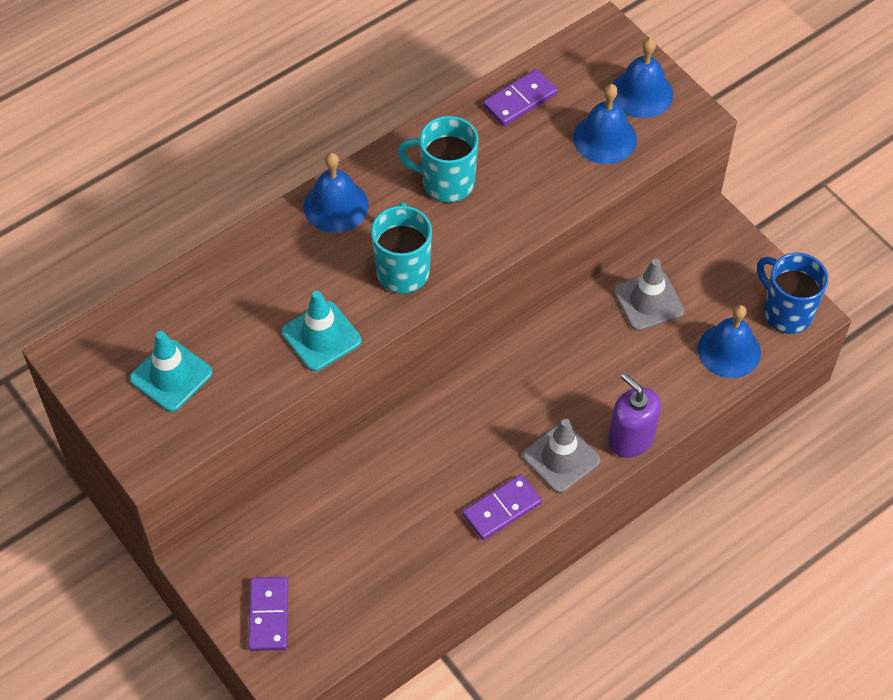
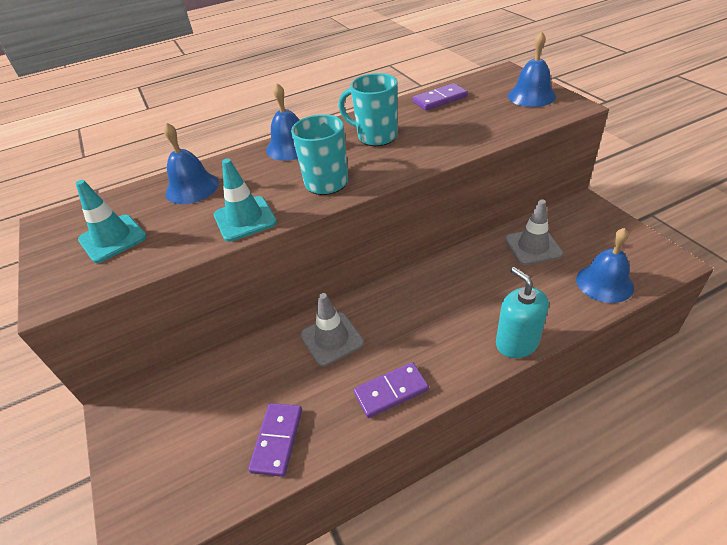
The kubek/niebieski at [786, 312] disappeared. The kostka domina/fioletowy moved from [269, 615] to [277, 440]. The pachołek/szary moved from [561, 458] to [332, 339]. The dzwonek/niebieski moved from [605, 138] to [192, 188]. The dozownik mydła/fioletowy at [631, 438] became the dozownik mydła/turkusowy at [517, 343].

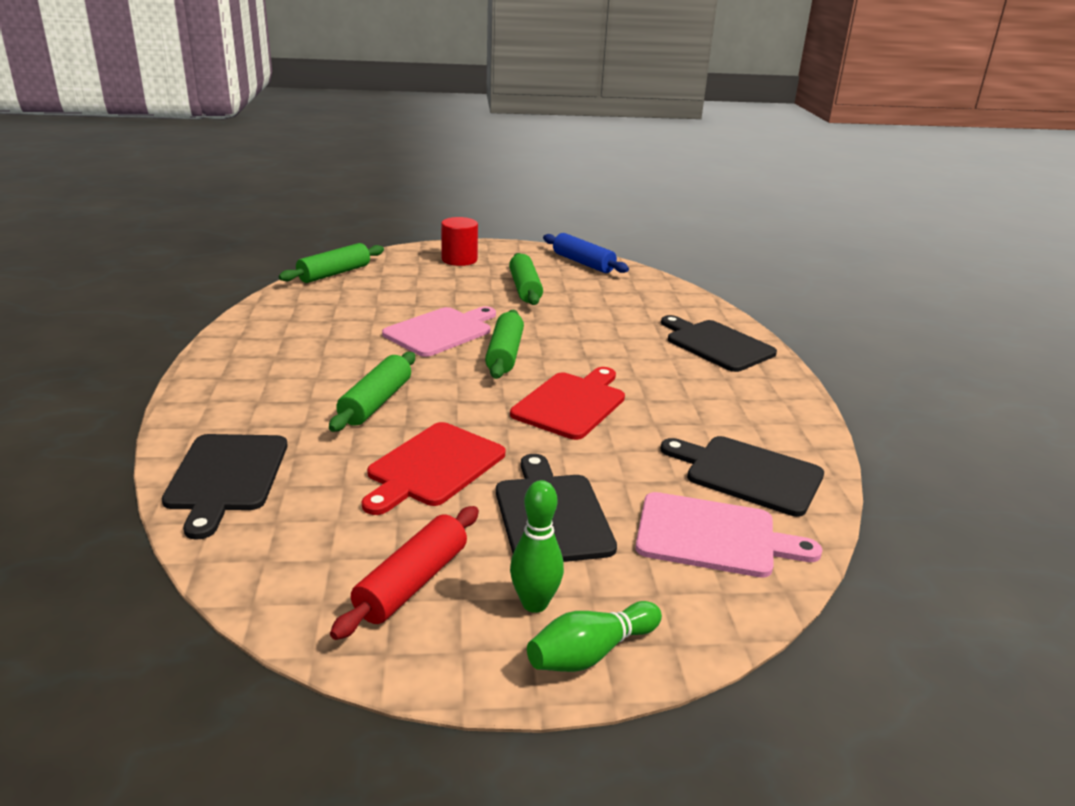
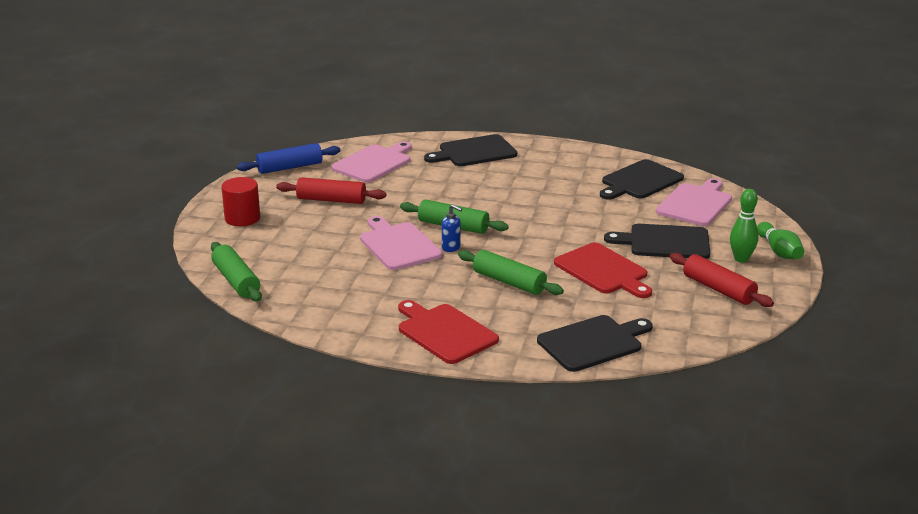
The deska do krojenia/różowy at [373, 163] appeared. The dozownik mydła/niebieski at [451, 248] appeared. The deska do krojenia/czerwony moved from [571, 403] to [444, 332]. The wałek do ciasta/zielony at [525, 288] became the wałek do ciasta/czerwony at [331, 200]. The deska do krojenia/czarny at [226, 477] turned 45 degrees counterclockwise.

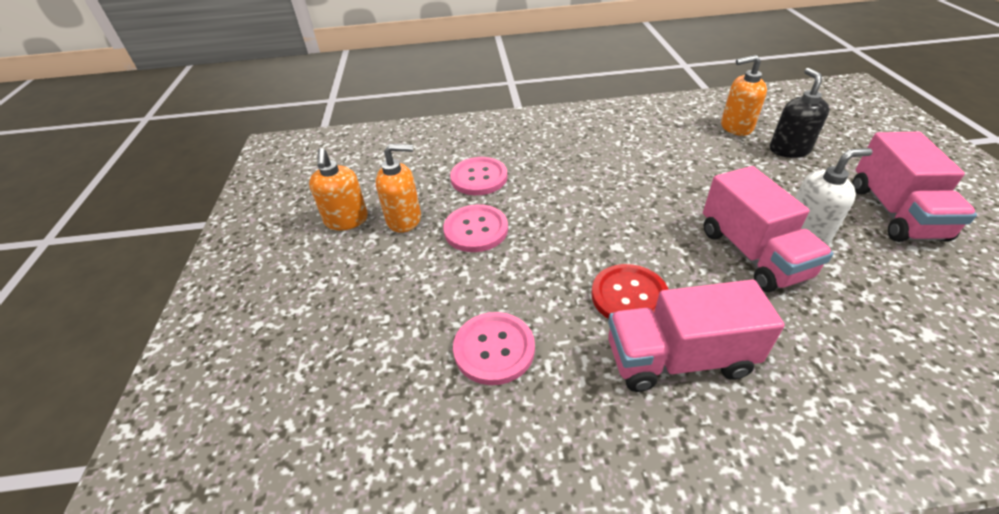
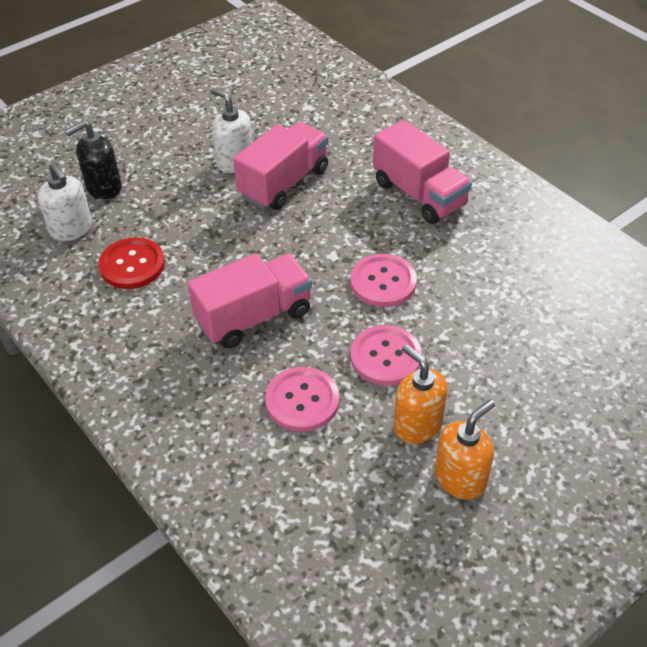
The guzik/różowy moved from [494, 349] to [383, 282]. The guzik/czerwony moved from [629, 296] to [132, 265]. The ciężarówka/różowy moved from [895, 212] to [254, 317]. The dozownik mydła/pomarańczowy at [736, 127] became the dozownik mydła/biały at [71, 229].

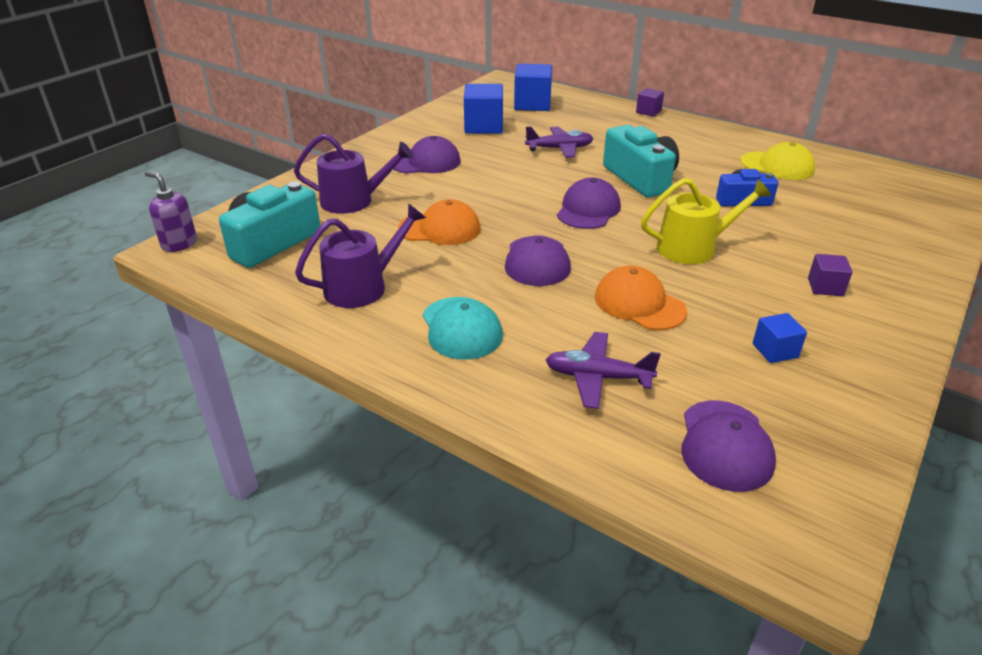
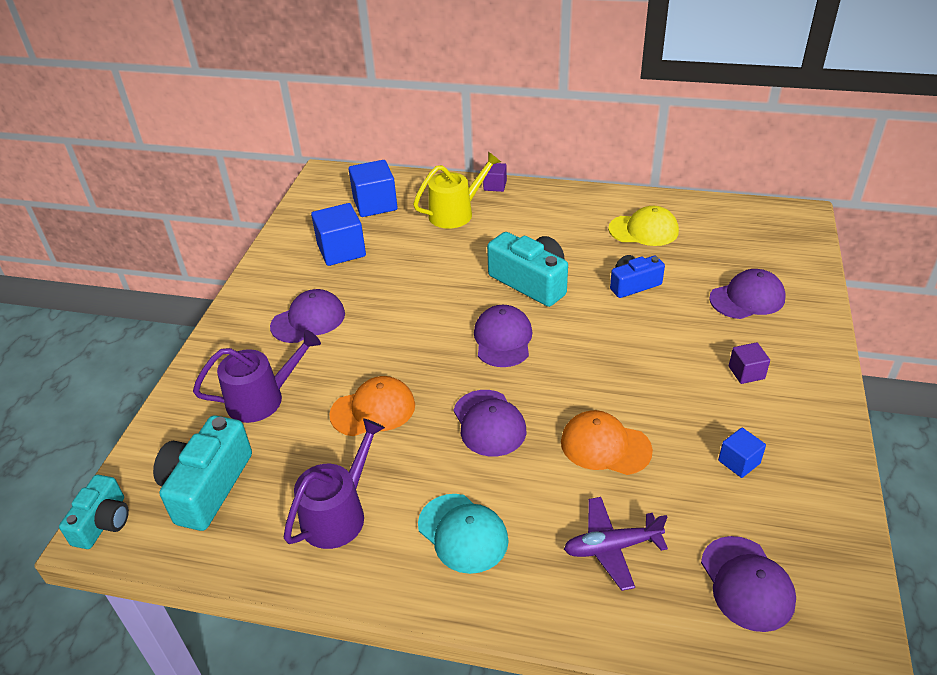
The samolot/fioletowy at [560, 149] disappeared. The czapka/fioletowy at [747, 298] appeared. The konewka/żółty moved from [693, 248] to [455, 213]. The dozownik mydła/fioletowy at [179, 244] was replaced by the aparat fotograficzny/turkusowy at [103, 522].

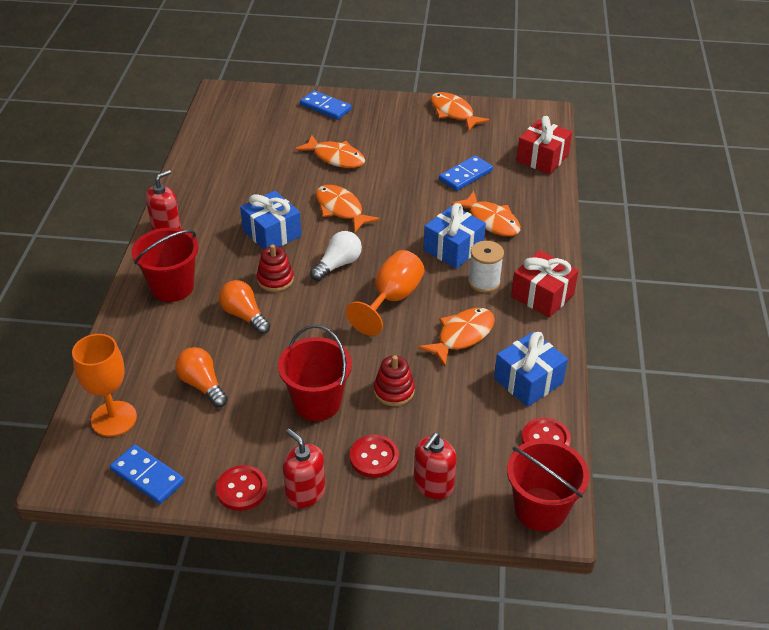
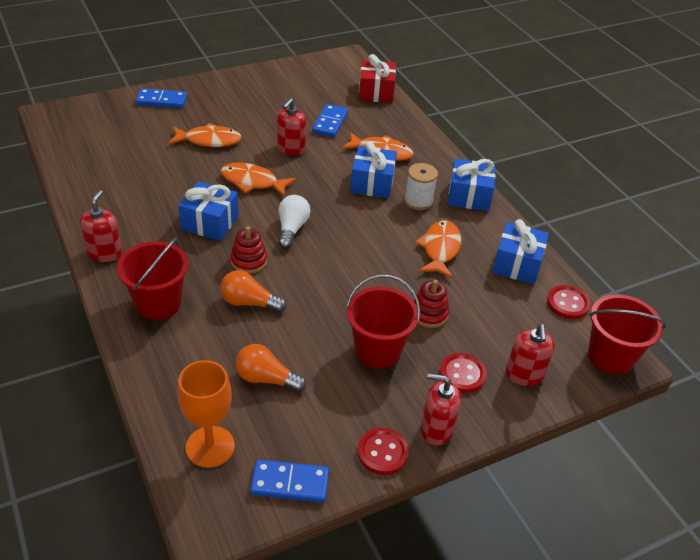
The kielich/pomarańczowy at [392, 299] disappeared. The ryba/pomarańczowy at [453, 113] disappeared. The dozownik mydła/czerwony at [291, 149] appeared. The prezent/czerwony at [542, 295] became the prezent/niebieski at [469, 196].

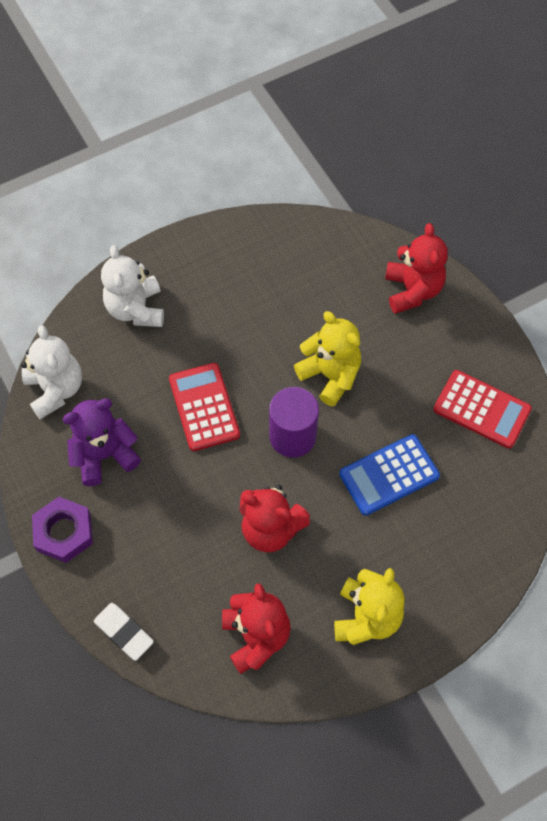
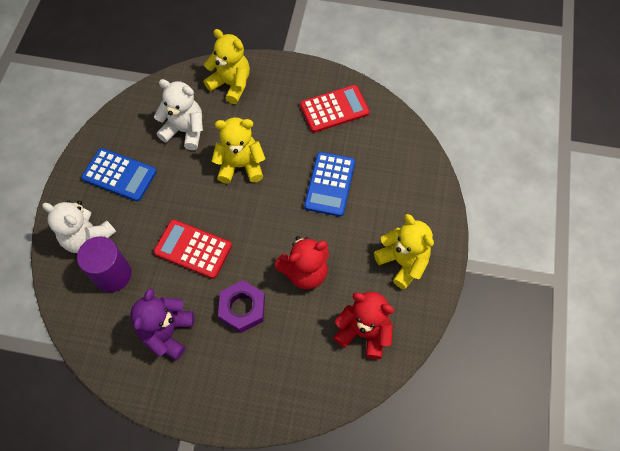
The gumka do mazania/biały at [124, 632] disappeared. The kalkulator/niebieski at [119, 175] appeared. The miś/biały moved from [56, 389] to [185, 131]. The nakrętka/fioletowy moved from [64, 532] to [242, 308]. The walec/fioletowy moved from [292, 436] to [113, 274]. The miś/czerwony at [412, 290] became the miś/żółty at [231, 84].

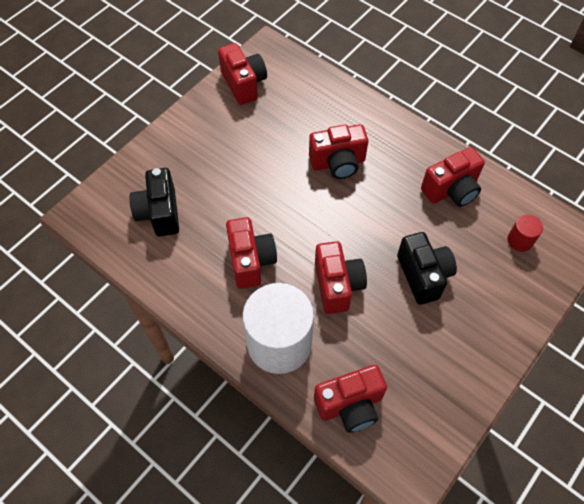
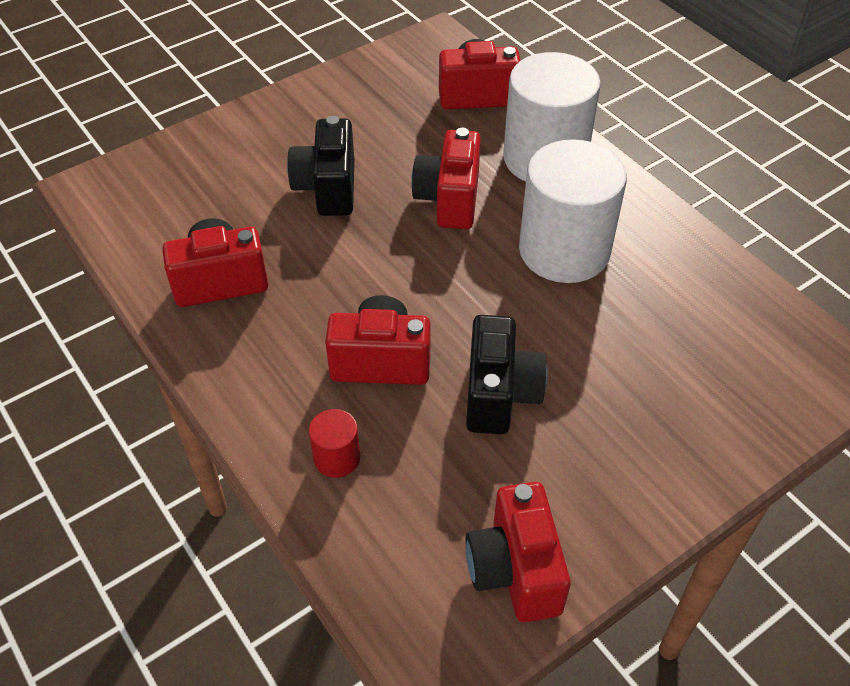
The aparat fotograficzny/czarny moved from [159, 213] to [499, 394]. The walec/czerwony moved from [520, 240] to [337, 458]. The aparat fotograficzny/czerwony at [251, 261] was replaced by the walec/biały at [564, 250].

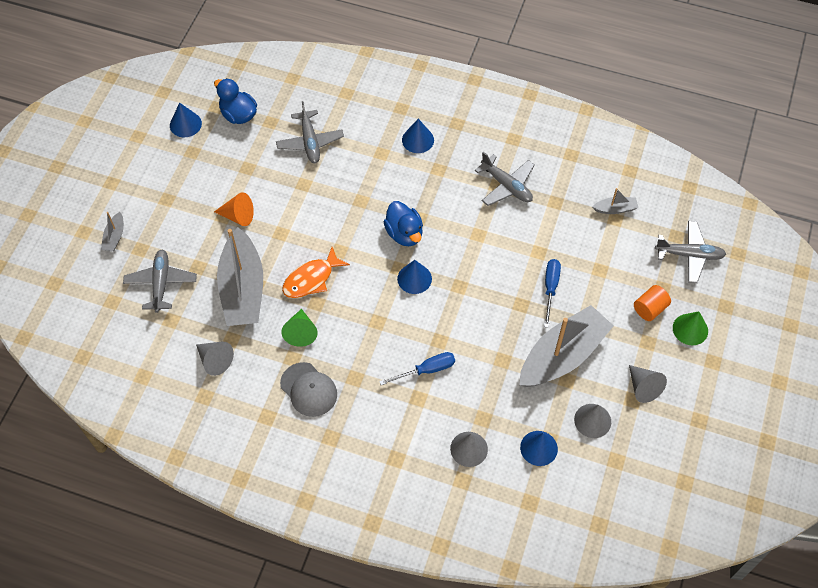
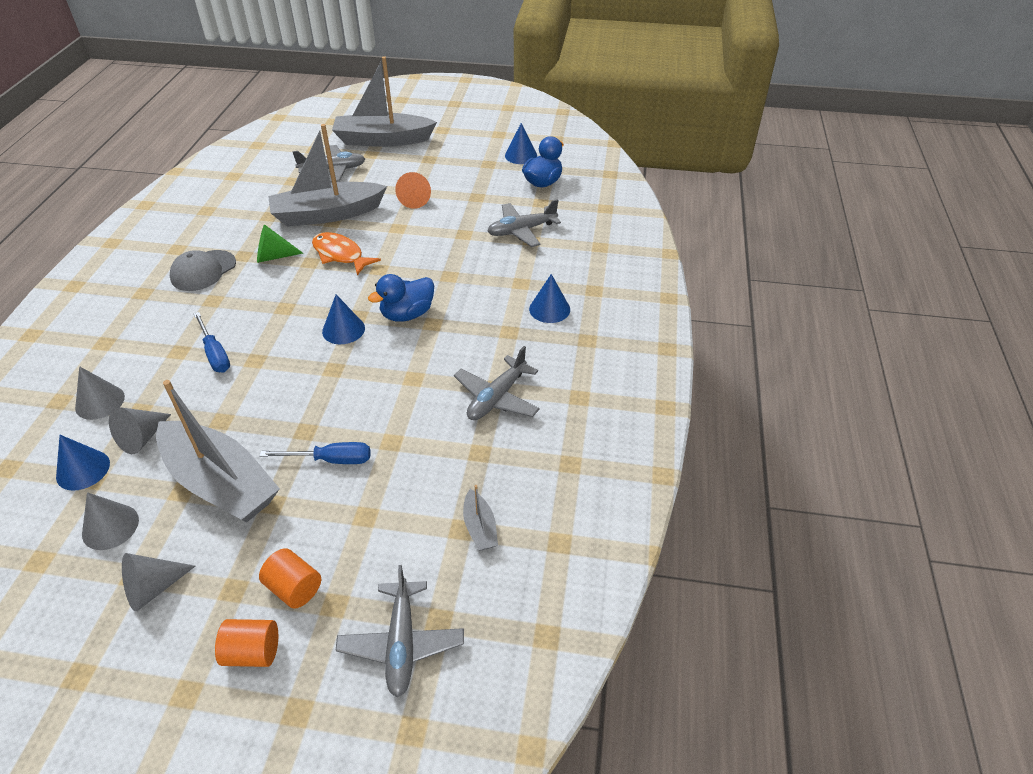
The stożek/szary moved from [215, 360] to [142, 437]. The stożek/zielony at [690, 329] was replaced by the walec/pomarańczowy at [252, 652]. The łódka/szary at [115, 237] changed to 2.36 times the size.

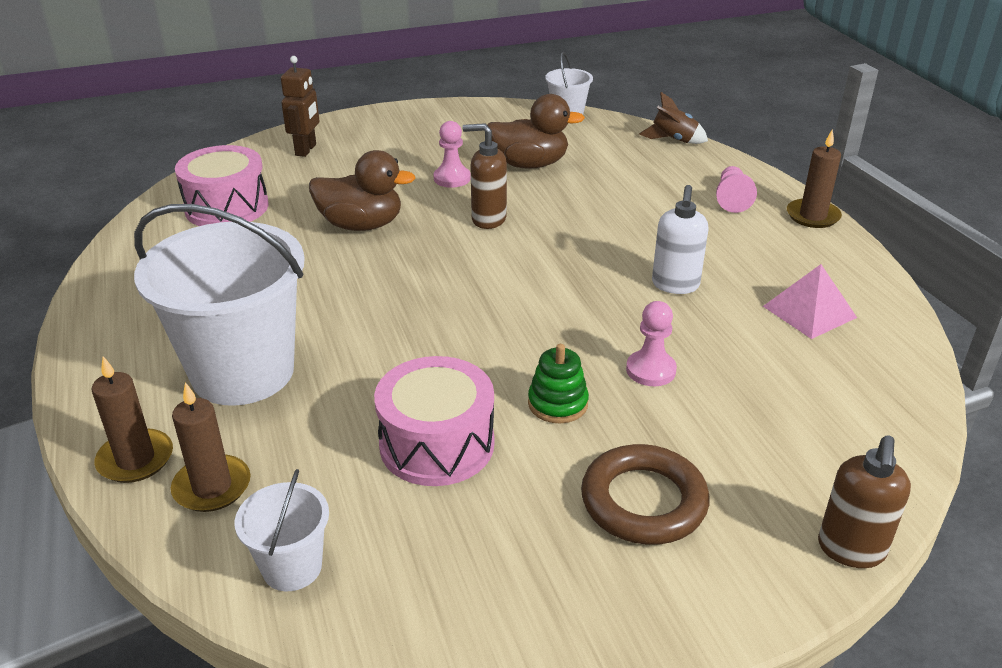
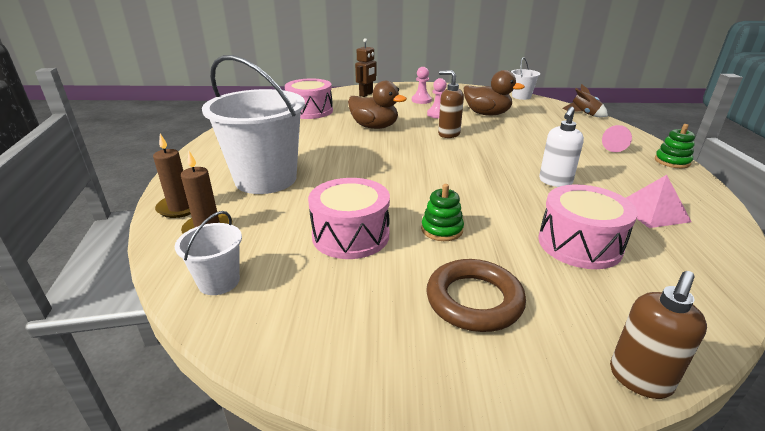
The bęben/różowy at [579, 244] appeared. The pionek/różowy moved from [650, 370] to [421, 100]. The świeca/brązowy at [812, 216] was replaced by the zabawka nakładanka/zielony at [672, 161].

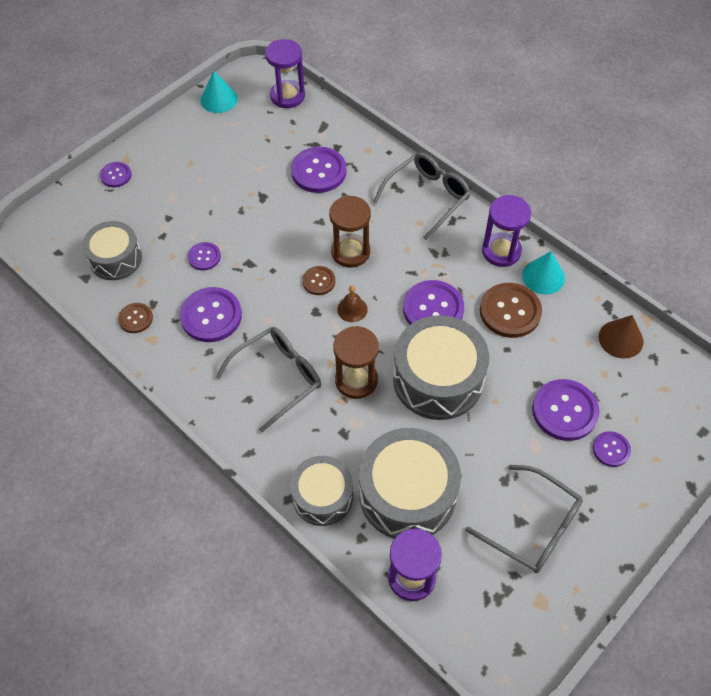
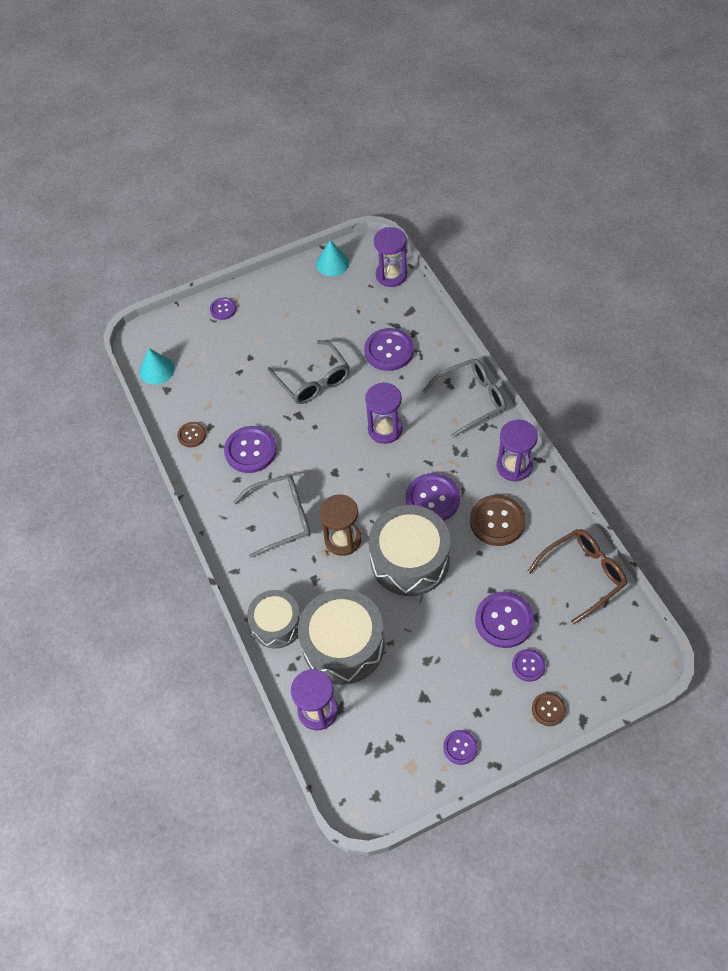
The bęben/szary at [115, 259] disappeared. The dzwonek/brązowy at [352, 309] disappeared. The guzik/fioletowy moved from [204, 257] to [460, 747]. The guzik/brązowy moved from [319, 281] to [548, 709]. The okulary/szary moved from [533, 527] to [313, 380]. The stożek/turkusowy moved from [543, 276] to [157, 370]. The stożek/brązowy at [620, 339] was replaced by the okulary/brązowy at [583, 575]. The klepsydra/brązowy at [350, 252] became the klepsydra/fioletowy at [385, 429].

